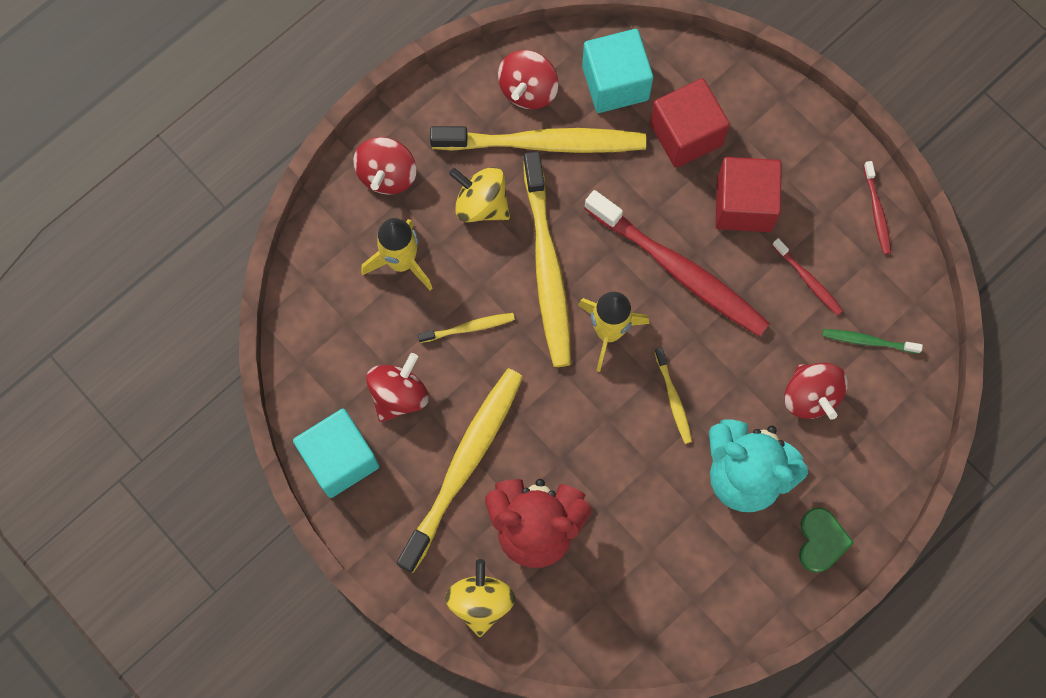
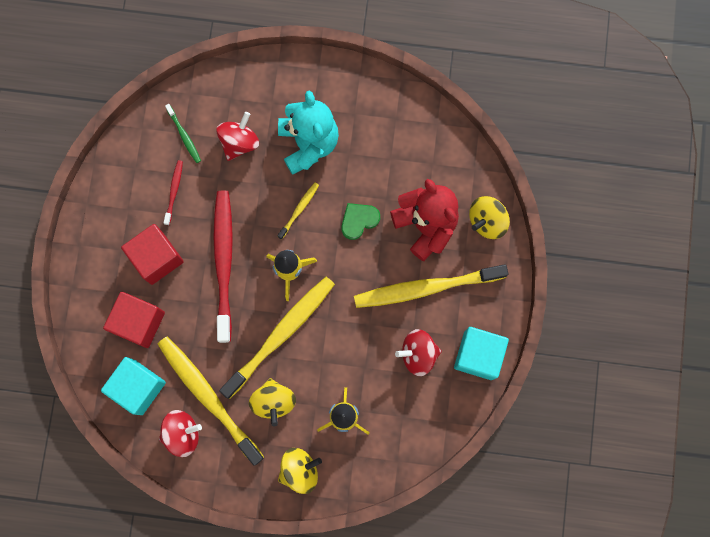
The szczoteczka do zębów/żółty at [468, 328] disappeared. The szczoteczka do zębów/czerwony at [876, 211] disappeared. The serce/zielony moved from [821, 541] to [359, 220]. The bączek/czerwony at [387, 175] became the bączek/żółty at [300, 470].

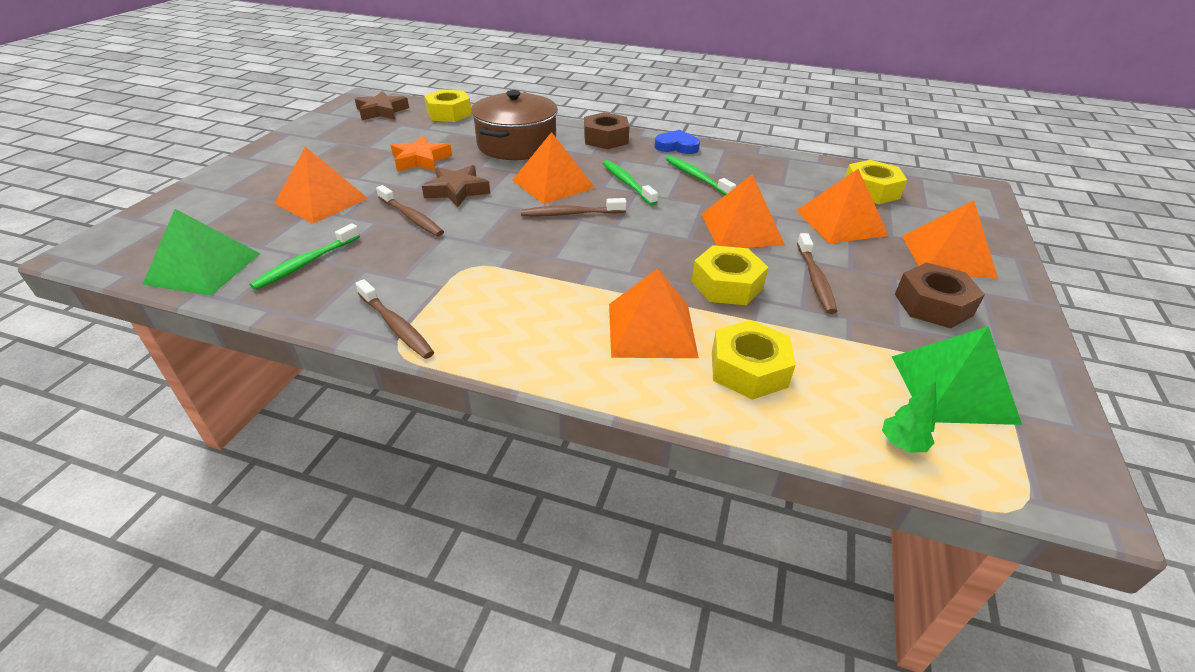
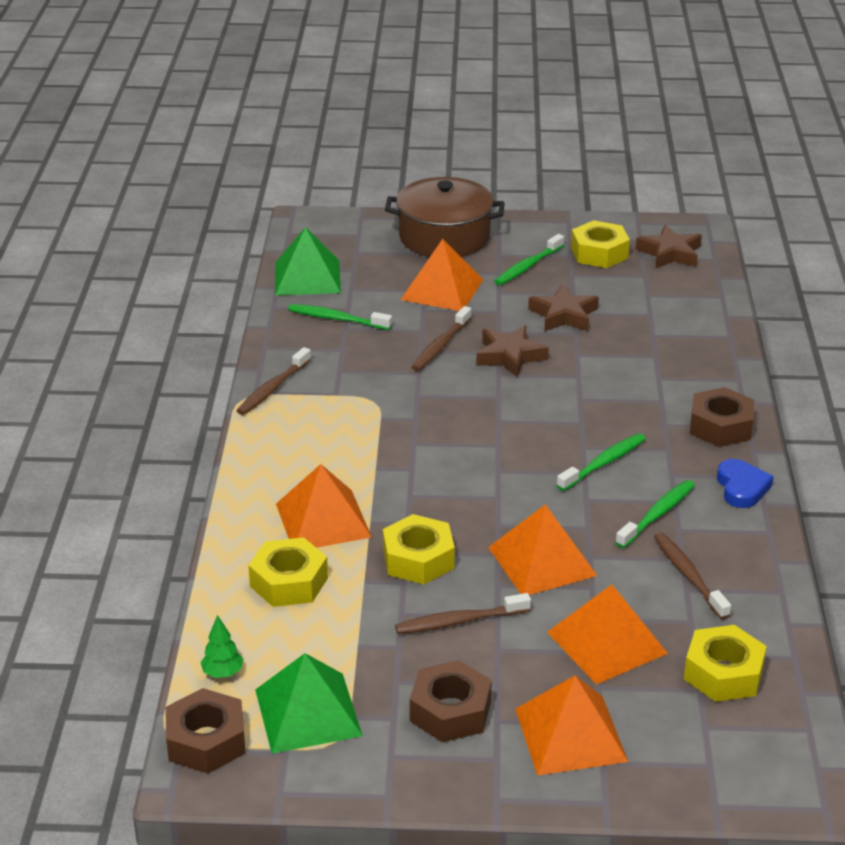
The piramida/pomarańczowy at [553, 184] disappeared. The nakrętka/brązowy at [206, 741] appeared. The szczoteczka do zębów/zielony at [528, 266] appeared. The nakrętka/żółty moved from [449, 113] to [599, 253]. The garnek/brązowy moved from [517, 144] to [444, 237]. The szczoteczka do zębów/brązowy moved from [570, 214] to [688, 575]. The gwiazda/pomarańczowy at [420, 160] became the gwiazda/brązowy at [563, 315].

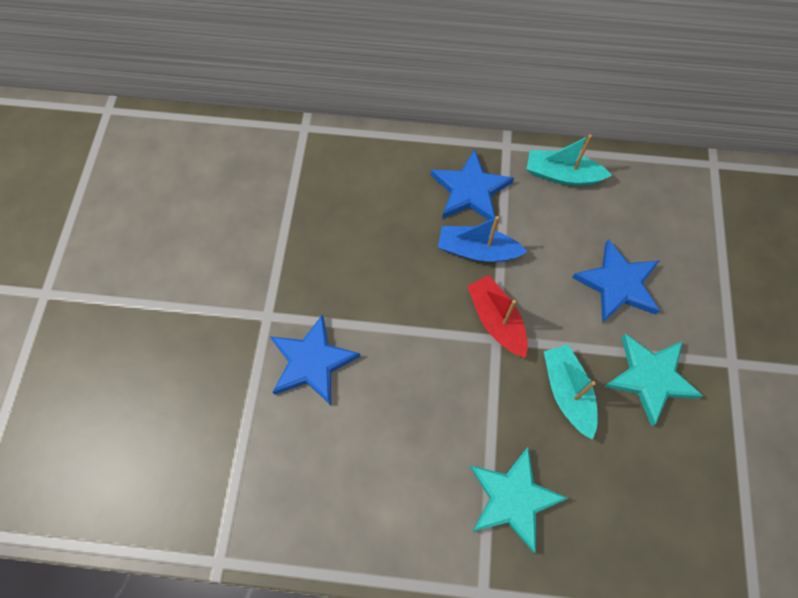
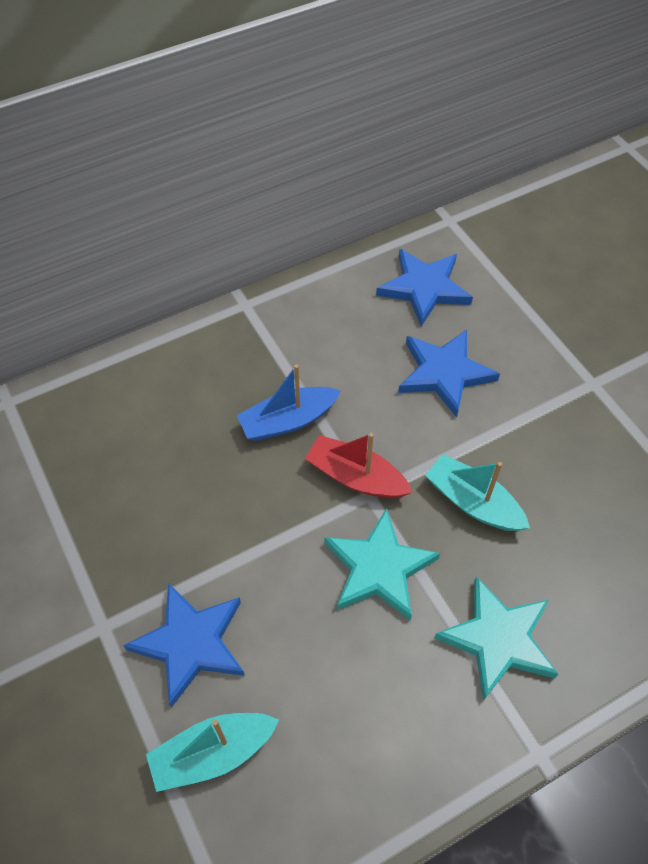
The gwiazda/niebieski moved from [470, 190] to [424, 288]. The łódka/turkusowy moved from [562, 175] to [213, 753]. The gwiazda/turkusowy moved from [650, 378] to [379, 568].

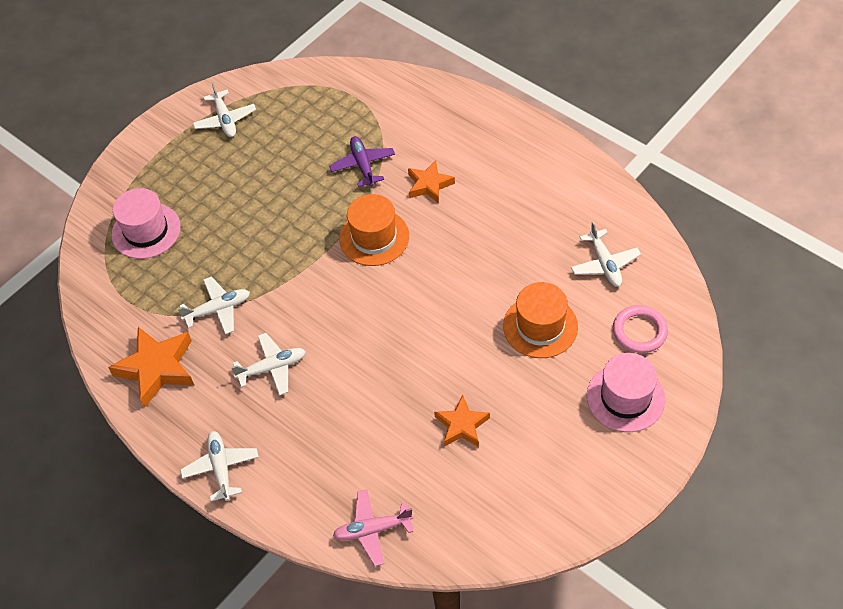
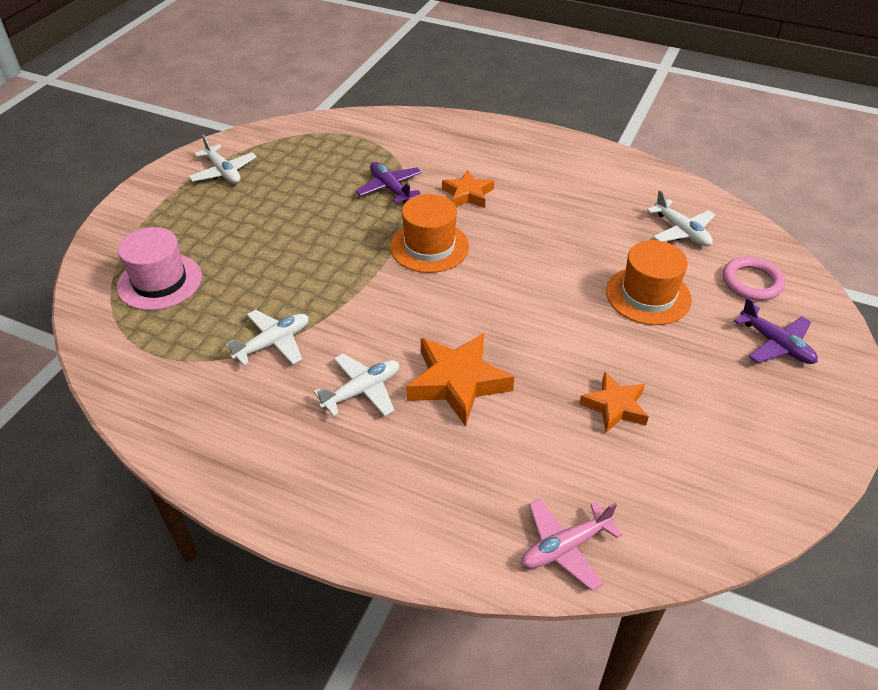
The samolot/biały at [221, 468] disappeared. The gwiazda/pomarańczowy moved from [157, 368] to [457, 382]. The kapelusz/różowy at [625, 397] was replaced by the samolot/fioletowy at [776, 344].

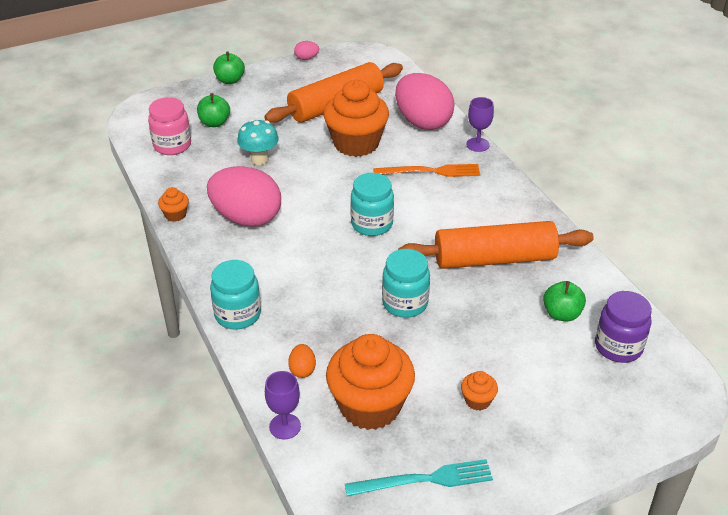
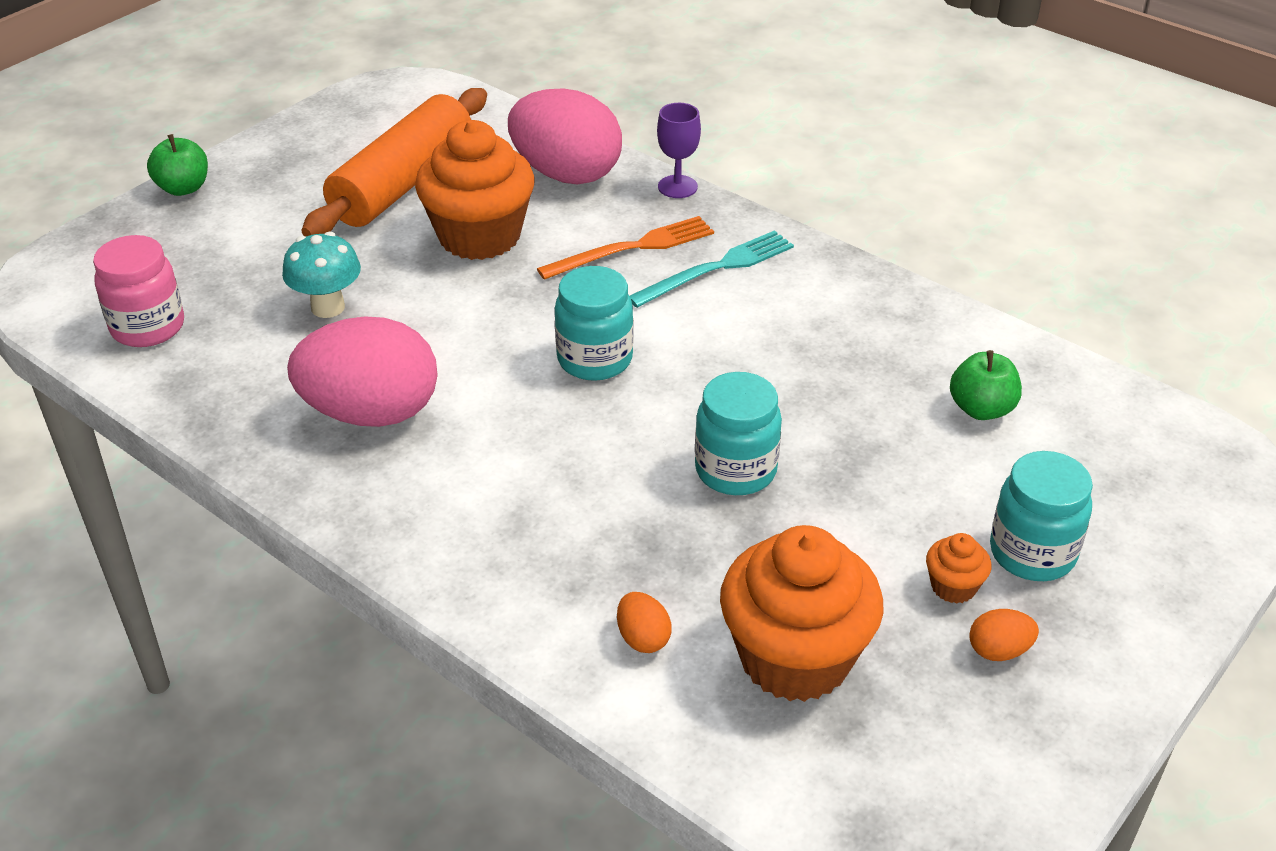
The muffinka/pomarańczowy at [175, 215] disappeared. The jabłko/zielony at [214, 123] disappeared. The kielich/fioletowy at [285, 426] disappeared. The jajko/różowy at [306, 58] disappeared. The wałek do ciasta/pomarańczowy at [494, 259] disappeared. The słoik/fioletowy at [618, 347] disappeared. The jajko/pomarańczowy at [999, 651] appeared. The słoik/turkusowy moved from [237, 315] to [1032, 553]. The widelec/turkusowy moved from [424, 480] to [716, 268].

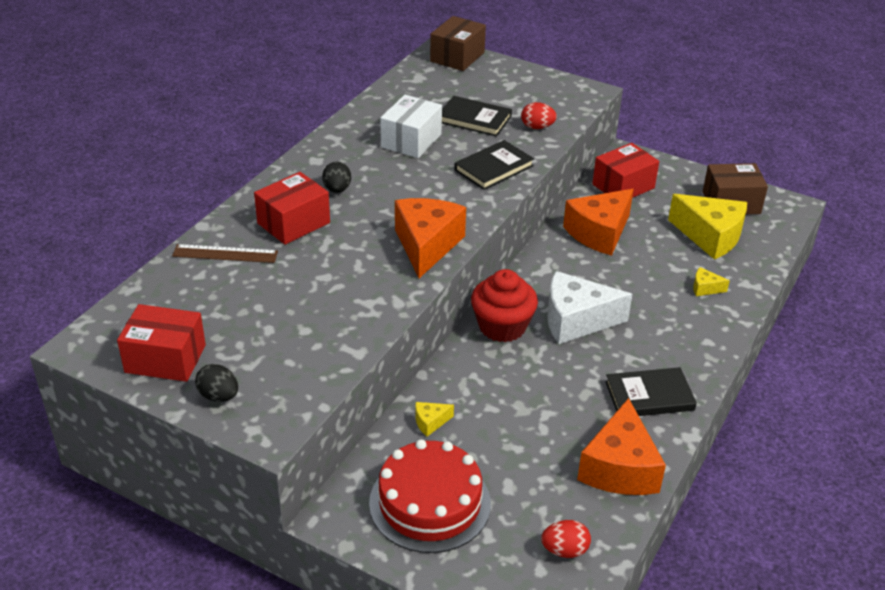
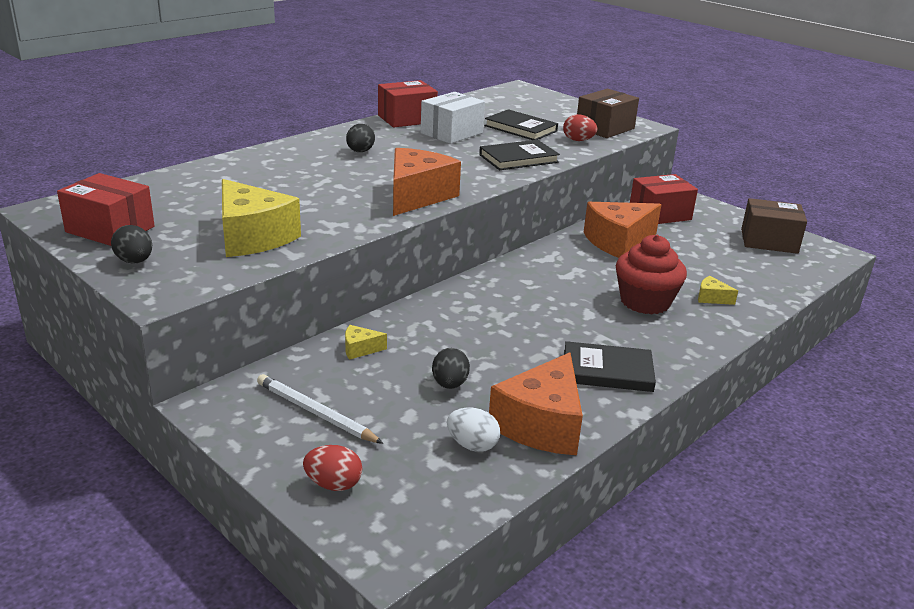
The linijka/brązowy at [225, 254] disappeared. The ser/biały at [576, 320] disappeared. The jajko/czarny at [449, 384] appeared. The jajko/biały at [472, 445] appeared. The pudełko/czerwony moved from [293, 223] to [407, 119]. The pudełko/brązowy moved from [457, 57] to [605, 128]. The muffinka/czerwony moved from [502, 326] to [645, 302]. The jajko/czerwony moved from [564, 550] to [333, 484]. The ser/żółty moved from [710, 236] to [252, 237]. The tort/czerwony at [430, 503] was replaced by the ołówek/biały at [316, 413].

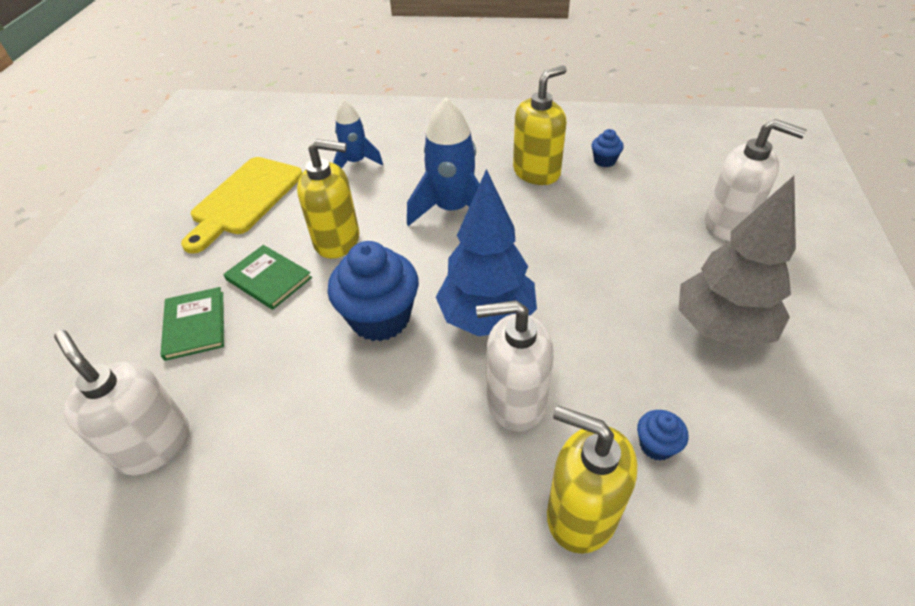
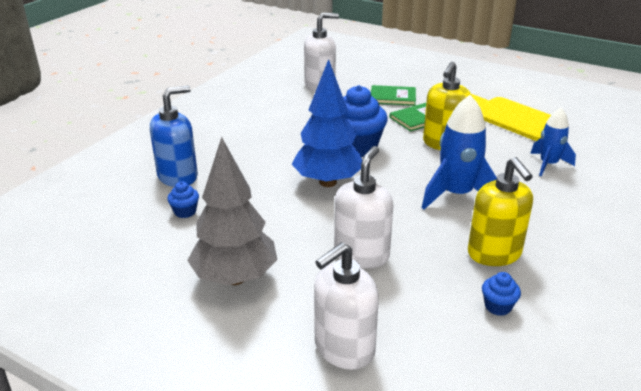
The dozownik mydła/biały moved from [515, 401] to [361, 255]. The dozownik mydła/żółty at [581, 513] became the dozownik mydła/niebieski at [178, 176].

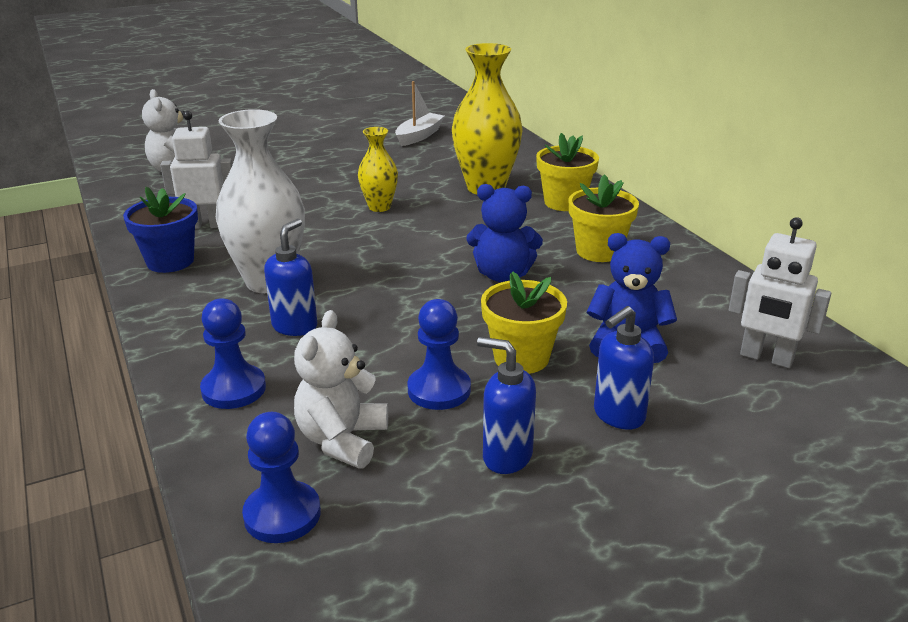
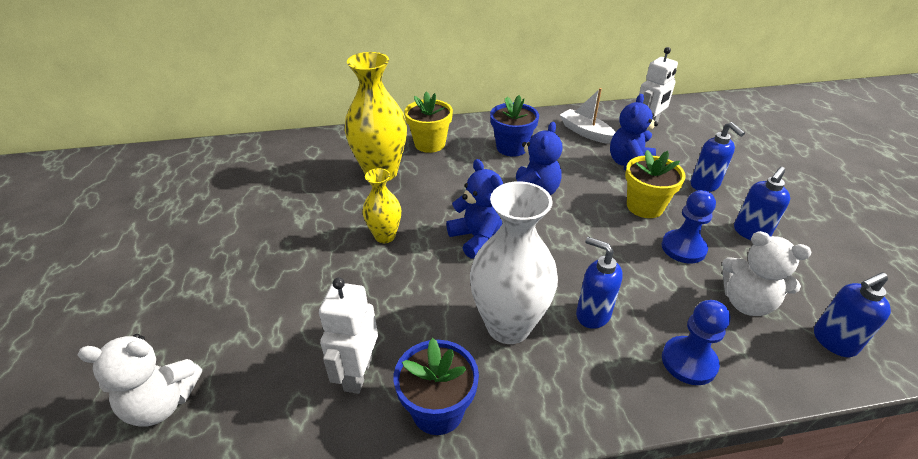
The miś/niebieski at [477, 238] appeared. The łódka/biały moved from [419, 136] to [585, 132]. The pionek/niebieski at [282, 514] was replaced by the dozownik mydła/niebieski at [833, 341]. The doniczka/żółty at [598, 251] became the doniczka/niebieski at [512, 147].

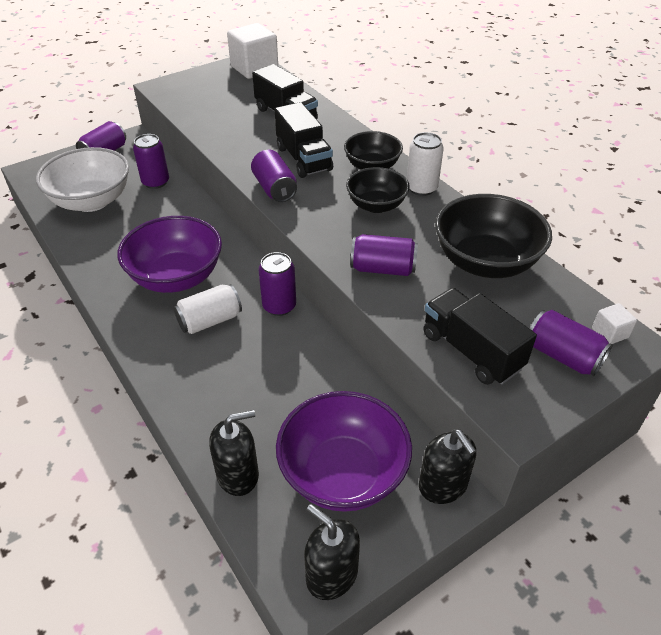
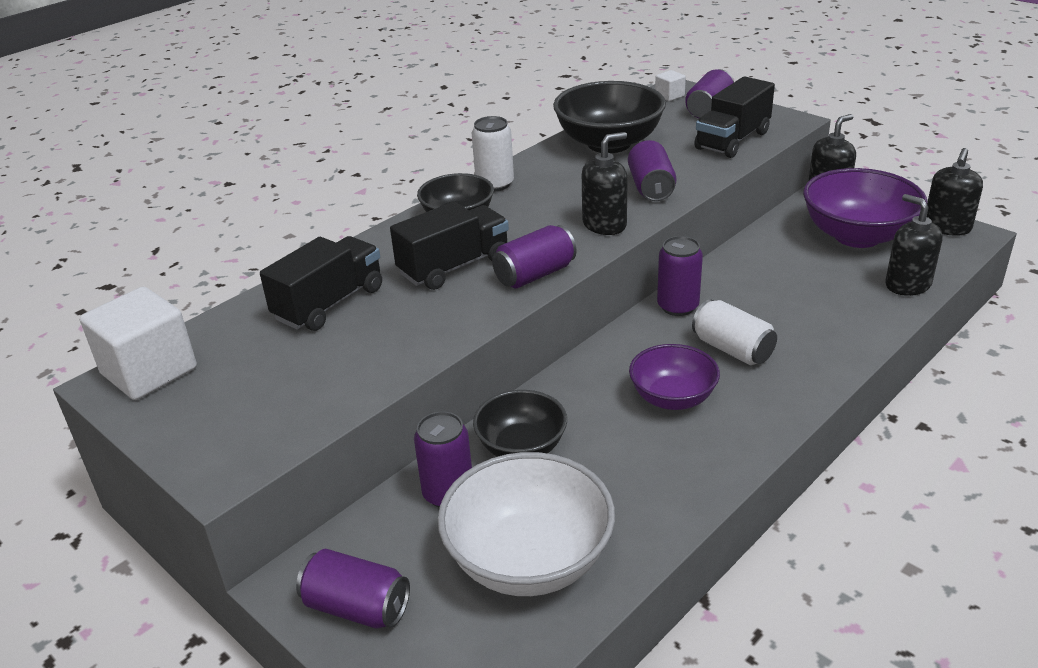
The dozownik mydła/czarny at [604, 224] appeared. The miska/czarny moved from [376, 205] to [521, 447]. The miska/fioletowy at [176, 277] changed to 0.62 times the size.

